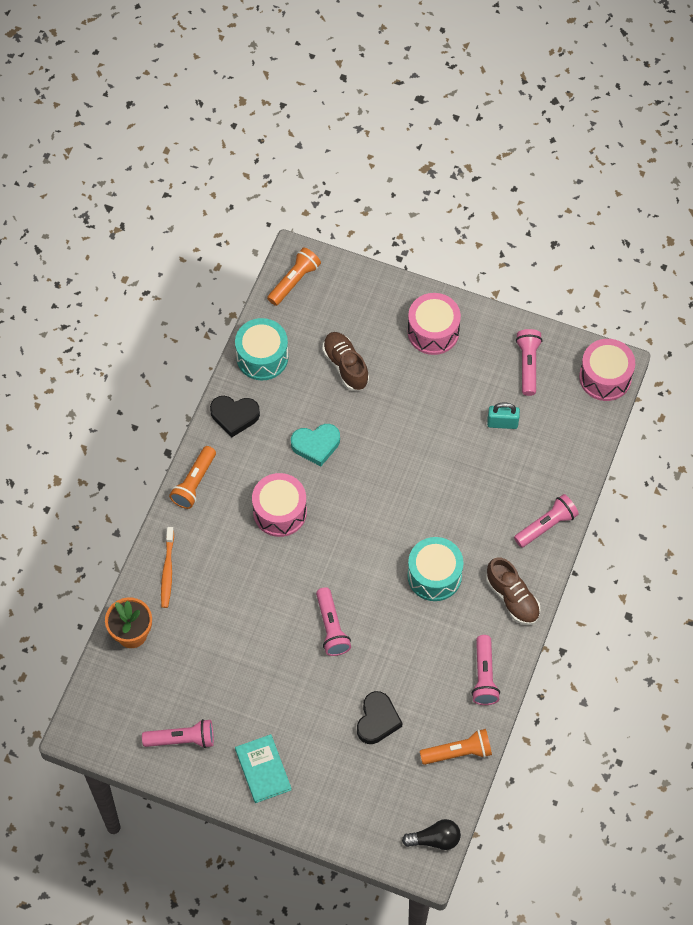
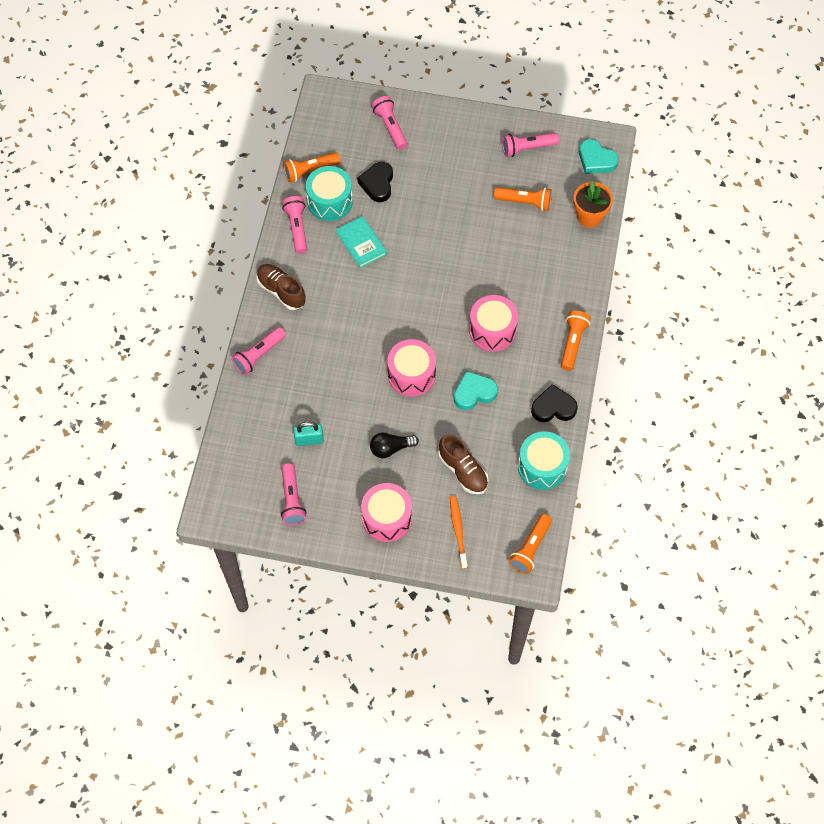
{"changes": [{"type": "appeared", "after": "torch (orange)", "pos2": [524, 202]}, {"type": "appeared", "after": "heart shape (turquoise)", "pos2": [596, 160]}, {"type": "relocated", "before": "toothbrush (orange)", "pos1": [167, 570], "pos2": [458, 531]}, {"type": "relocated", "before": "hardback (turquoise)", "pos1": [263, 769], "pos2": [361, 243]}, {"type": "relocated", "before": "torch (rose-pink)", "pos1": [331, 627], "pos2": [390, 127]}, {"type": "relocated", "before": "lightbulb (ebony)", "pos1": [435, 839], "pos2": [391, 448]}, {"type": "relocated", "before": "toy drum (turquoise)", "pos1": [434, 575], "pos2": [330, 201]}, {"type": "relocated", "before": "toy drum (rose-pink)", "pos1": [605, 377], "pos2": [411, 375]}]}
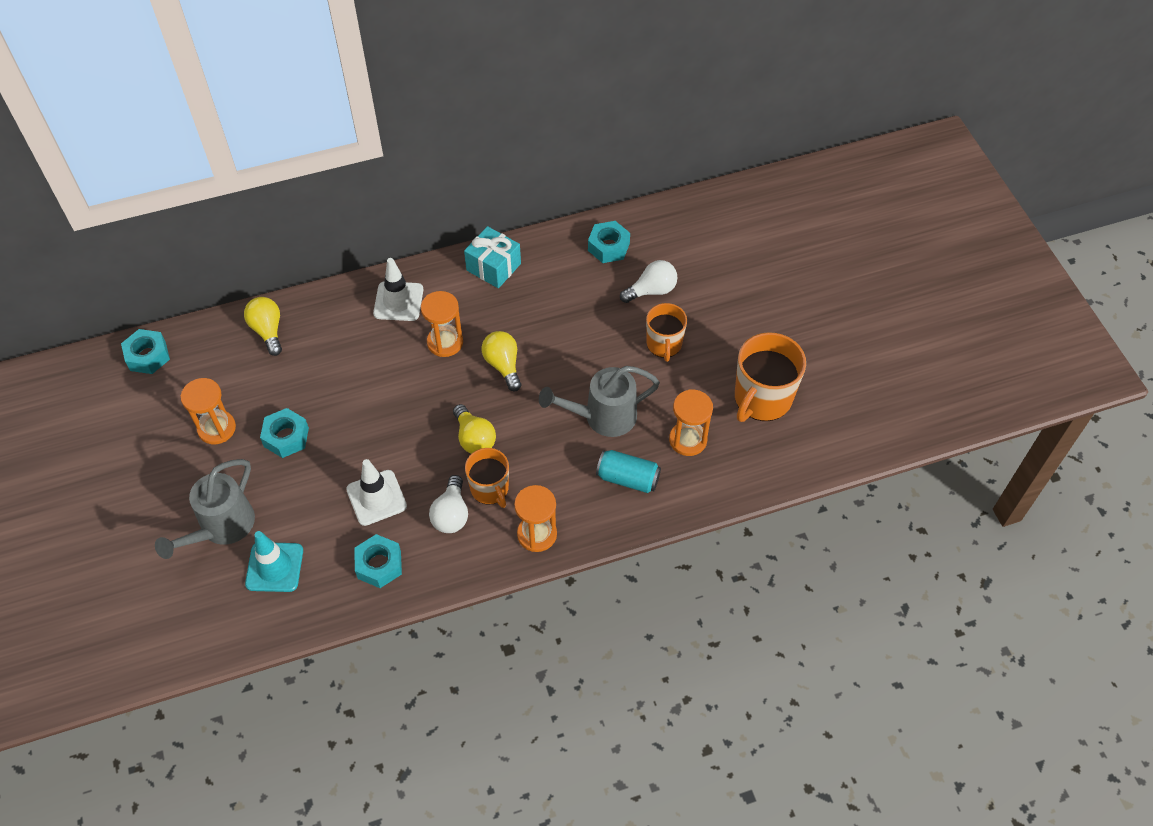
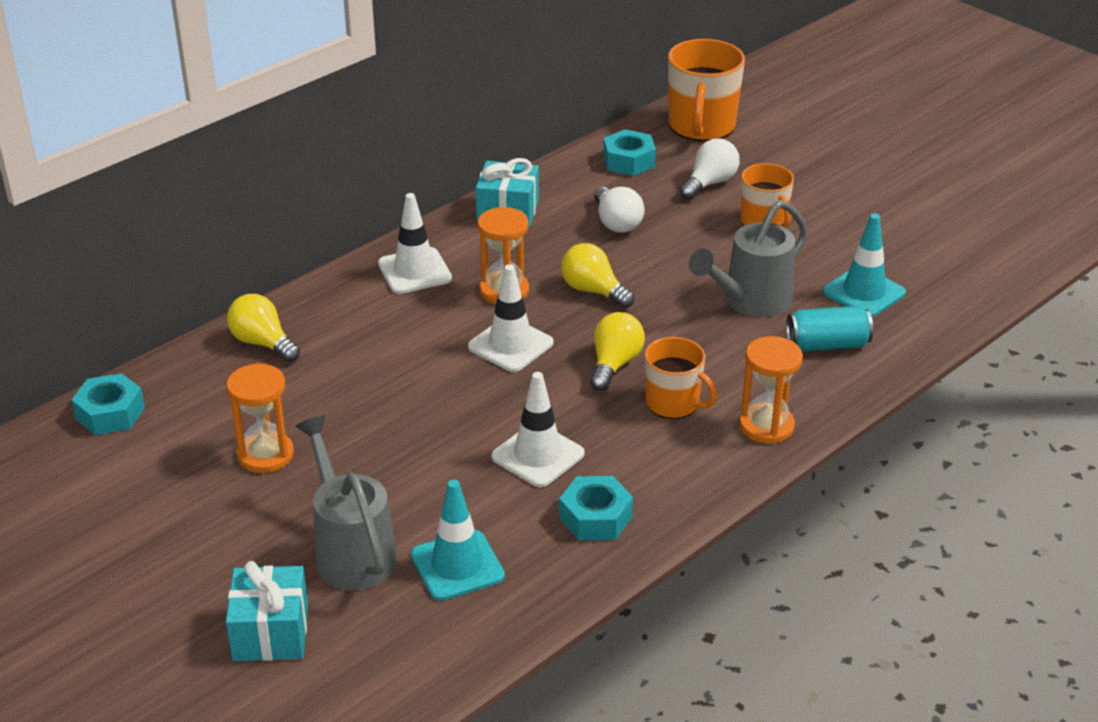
{"changes": [{"type": "missing", "before": "hex nut (turquoise)", "pos1": [286, 437]}, {"type": "appeared", "after": "wrapped gift (turquoise)", "pos2": [271, 632]}, {"type": "appeared", "after": "safety cone (white)", "pos2": [510, 345]}, {"type": "relocated", "before": "lightbulb (white)", "pos1": [451, 514], "pos2": [616, 223]}, {"type": "relocated", "before": "coffee mug (orange)", "pos1": [762, 399], "pos2": [701, 126]}, {"type": "exchanged", "before": "sand timer (orange)", "after": "safety cone (turquoise)", "pos1": [688, 440], "pos2": [864, 292]}, {"type": "spun", "before": "watering pot (grey)", "pos1": [221, 528], "pos2": [351, 551], "turn": 150}, {"type": "spun", "before": "lightbulb (yellow)", "pos1": [474, 438], "pos2": [614, 364], "turn": -105}]}
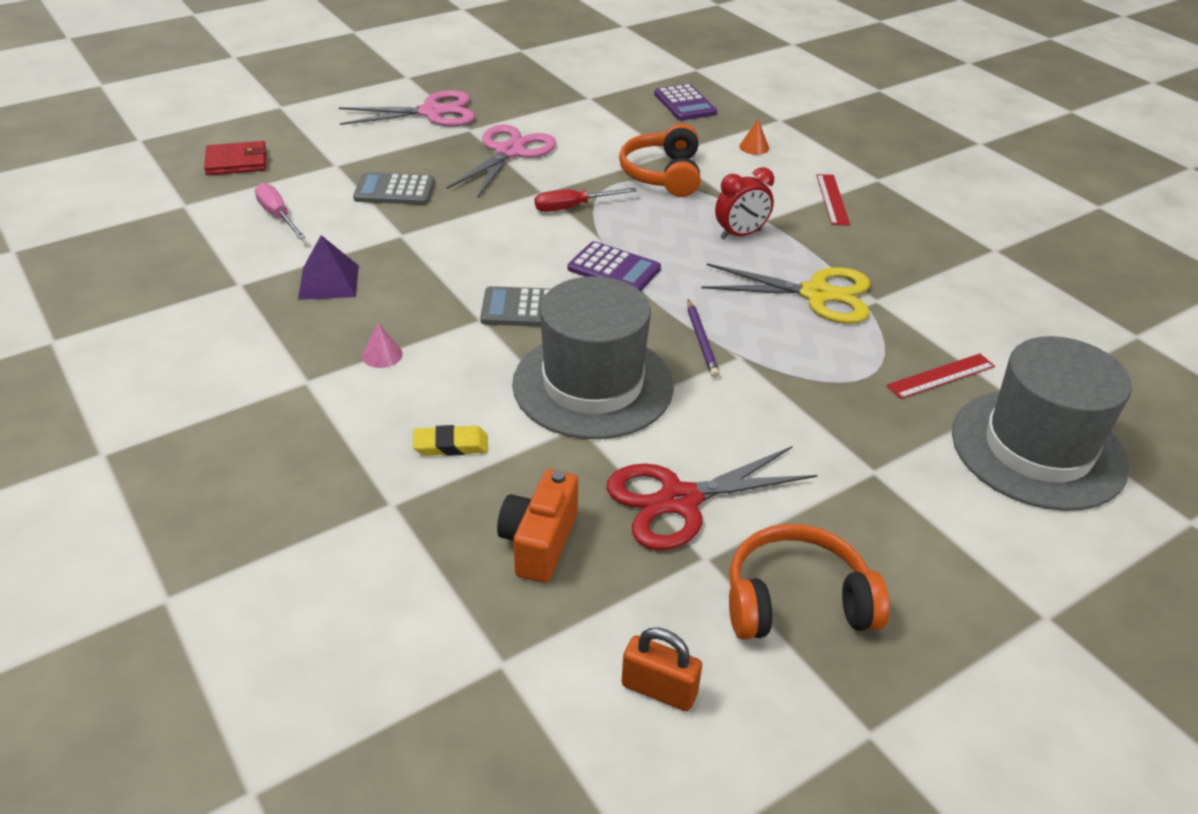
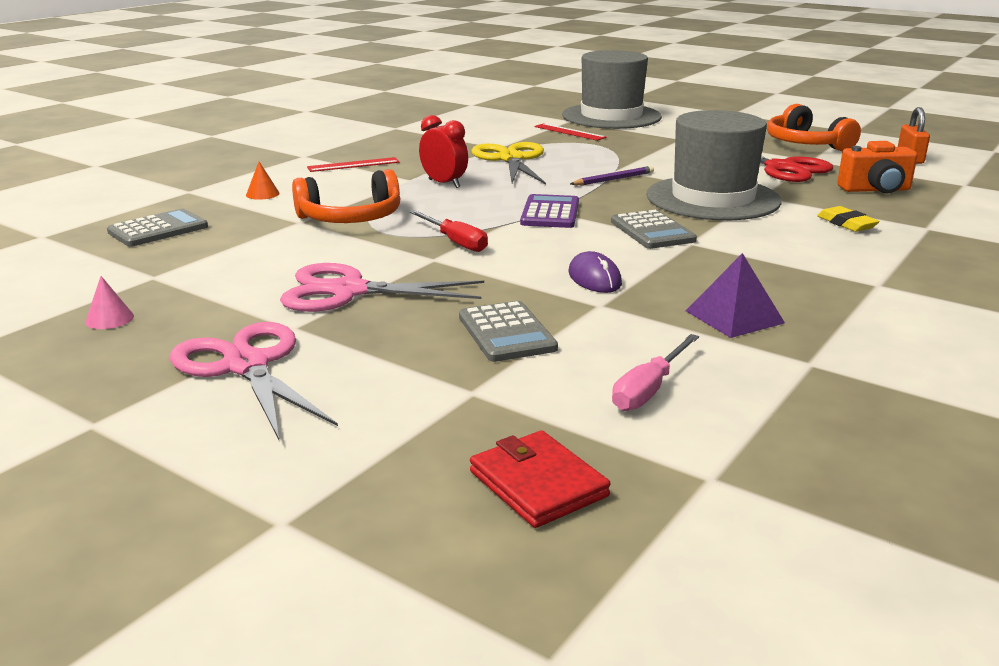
{"changes": [{"type": "appeared", "after": "mouse (royal purple)", "pos2": [594, 278]}, {"type": "relocated", "before": "cone (rose-pink)", "pos1": [382, 355], "pos2": [109, 319]}, {"type": "colour", "before": "calculator (royal purple)", "after": "calculator (grey)", "pos1": [684, 104], "pos2": [158, 229]}]}
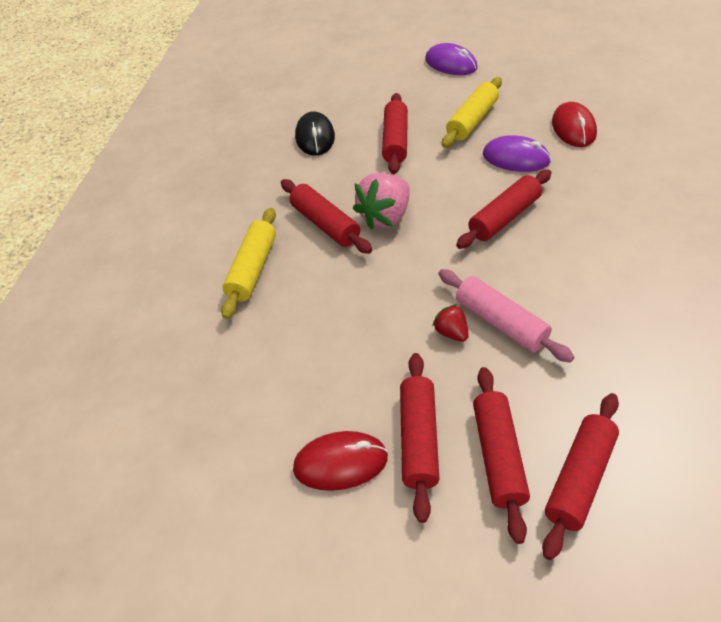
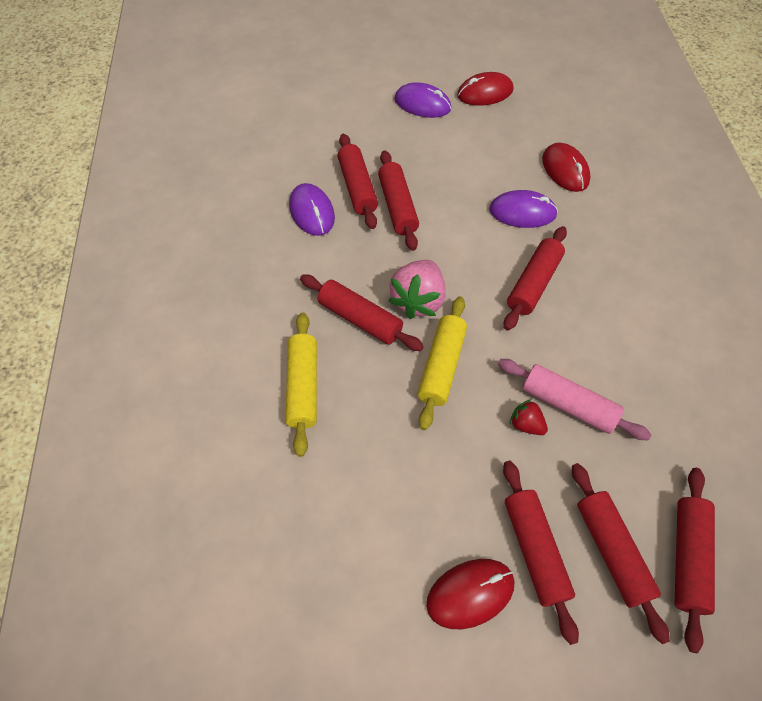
{"changes": [{"type": "appeared", "after": "dough roller (red)", "pos2": [357, 188]}, {"type": "appeared", "after": "mouse (red)", "pos2": [485, 93]}, {"type": "relocated", "before": "dough roller (yellow)", "pos1": [472, 120], "pos2": [441, 366]}, {"type": "colour", "before": "mouse (ebony)", "after": "mouse (royal purple)", "pos1": [315, 137], "pos2": [312, 212]}]}
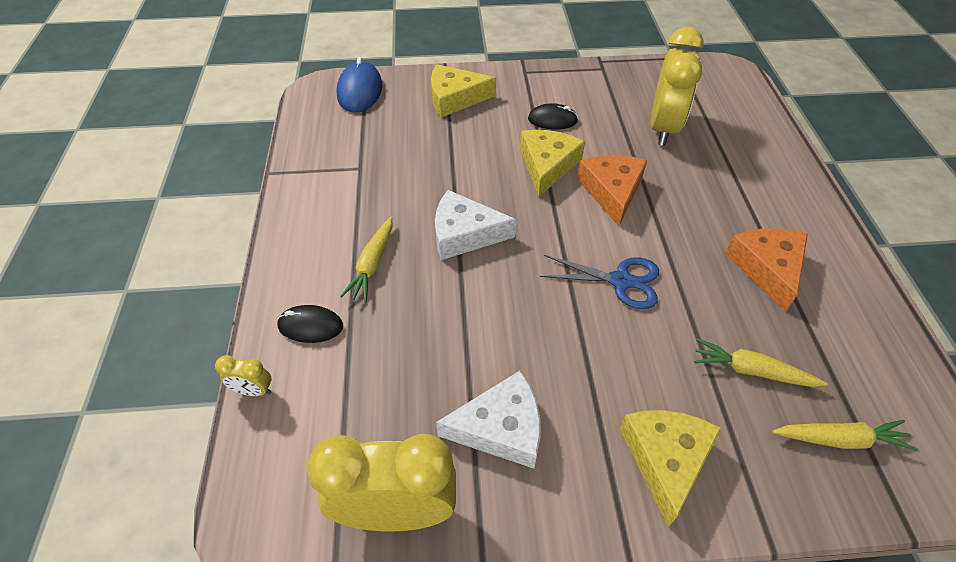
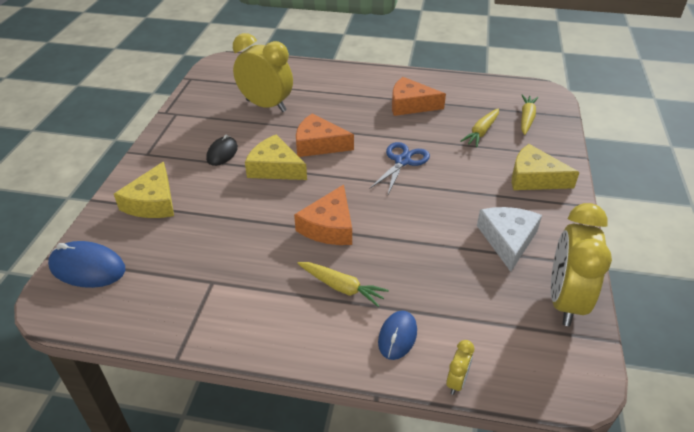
{"changes": [{"type": "colour", "before": "mouse (ebony)", "after": "mouse (blue)", "pos1": [310, 326], "pos2": [397, 336]}, {"type": "colour", "before": "cheese wedge (white)", "after": "cheese wedge (orange)", "pos1": [464, 234], "pos2": [329, 226]}]}
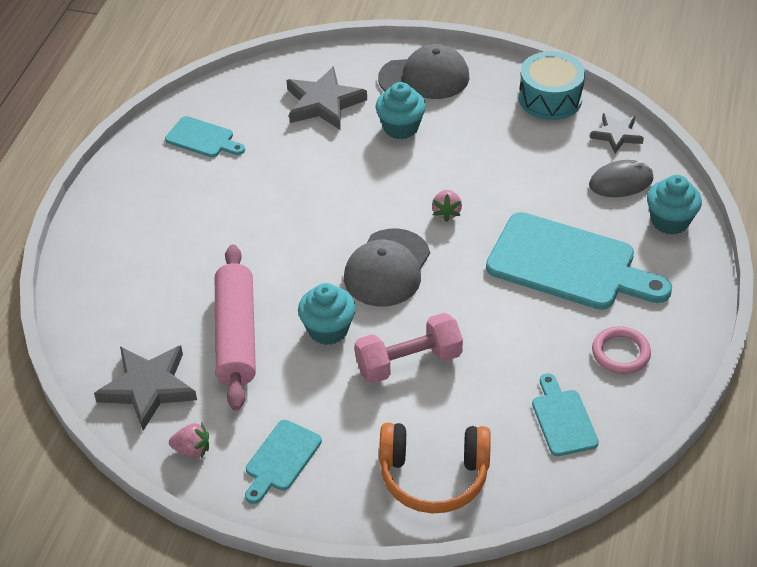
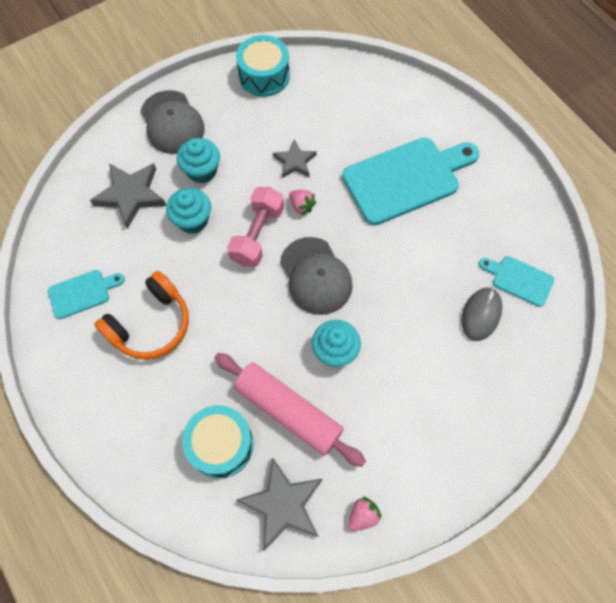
{"changes": [{"type": "missing", "before": "cutting board (turquoise)", "pos1": [281, 459]}, {"type": "missing", "before": "ring (rose-pink)", "pos1": [620, 353]}, {"type": "appeared", "after": "toy drum (turquoise)", "pos2": [221, 445]}, {"type": "relocated", "before": "dumbbell (rose-pink)", "pos1": [408, 362], "pos2": [257, 235]}, {"type": "relocated", "before": "headphones (orange)", "pos1": [434, 476], "pos2": [151, 324]}, {"type": "relocated", "before": "mouse (grey)", "pos1": [621, 182], "pos2": [481, 314]}, {"type": "relocated", "before": "star shape (grey)", "pos1": [616, 135], "pos2": [295, 161]}, {"type": "relocated", "before": "cupcake (turquoise)", "pos1": [670, 221], "pos2": [193, 220]}, {"type": "spun", "before": "baseball cap (grey)", "pos1": [424, 78], "pos2": [172, 122], "turn": 120}]}
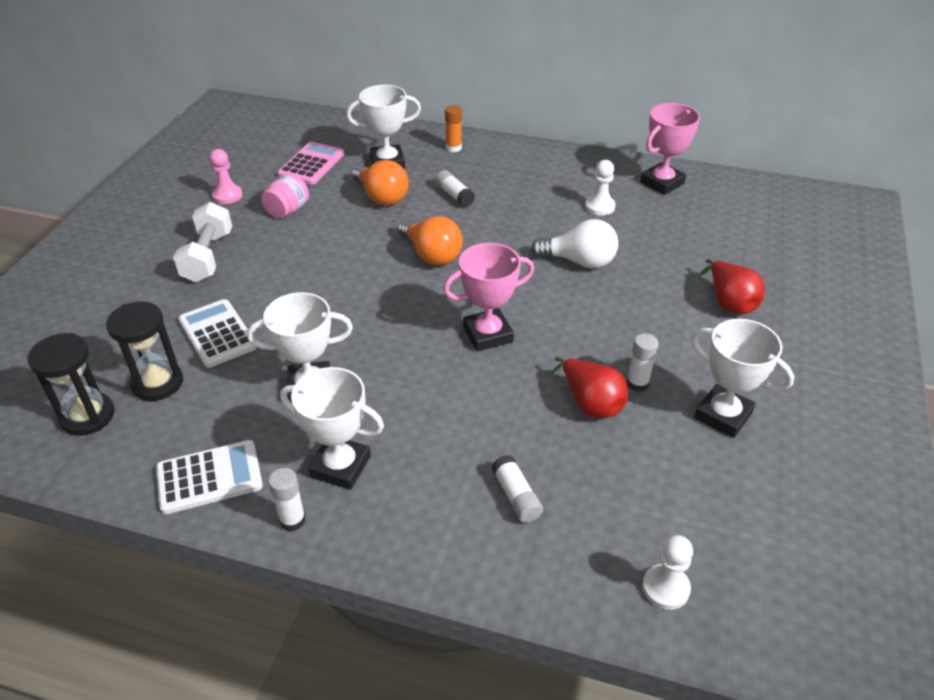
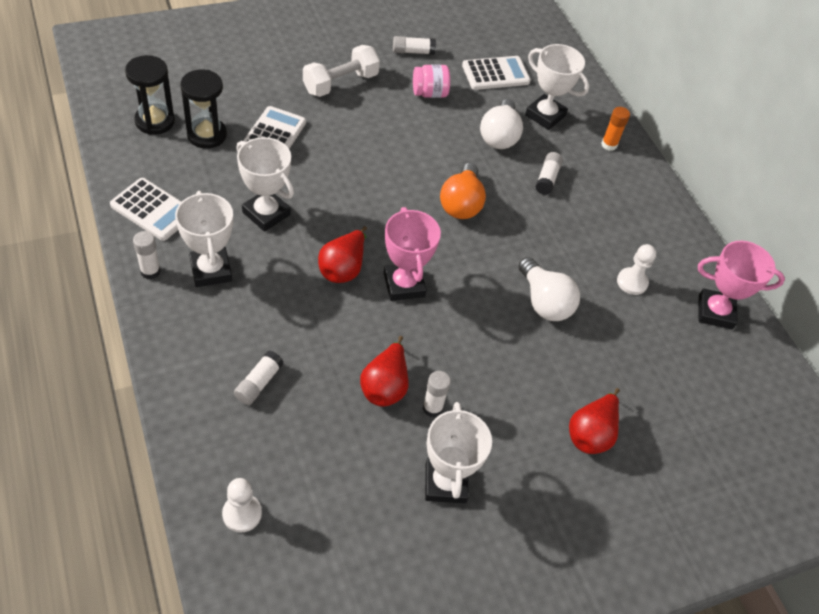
{"changes": [{"type": "appeared", "after": "pear (red)", "pos2": [343, 268]}, {"type": "exchanged", "before": "chess pawn (rose-pink)", "after": "stick of glue (white)", "pos1": [227, 195], "pos2": [413, 51]}, {"type": "colour", "before": "calculator (rose-pink)", "after": "calculator (white)", "pos1": [311, 164], "pos2": [495, 74]}, {"type": "colour", "before": "lightbulb (orange)", "after": "lightbulb (white)", "pos1": [381, 197], "pos2": [499, 136]}, {"type": "spun", "before": "award cup (rose-pink)", "pos1": [488, 334], "pos2": [404, 285], "turn": 45}]}
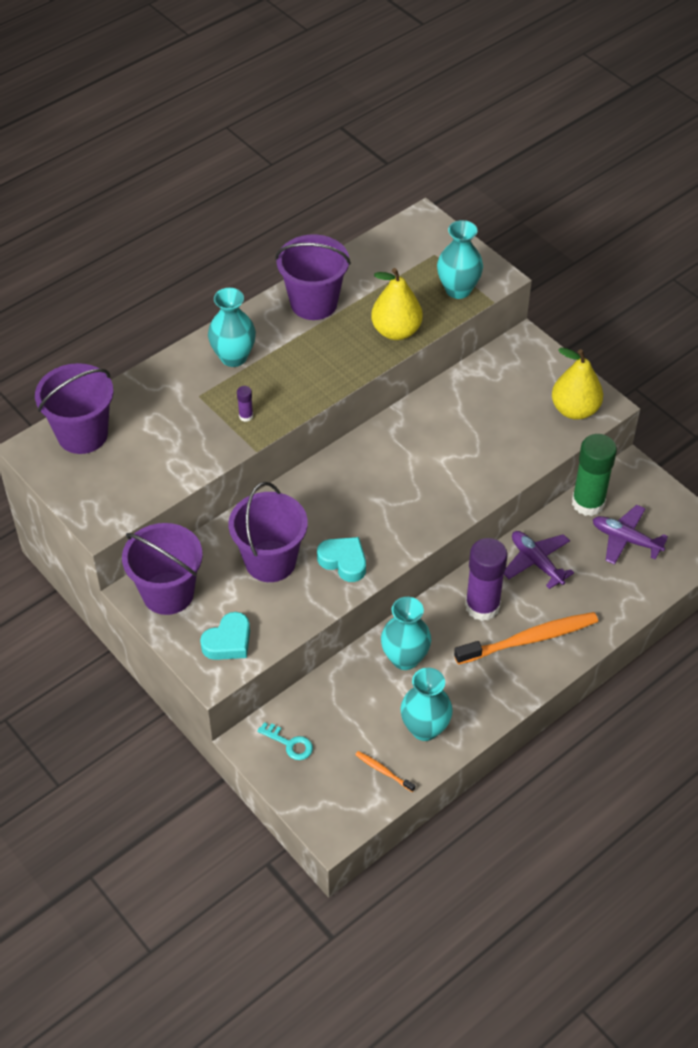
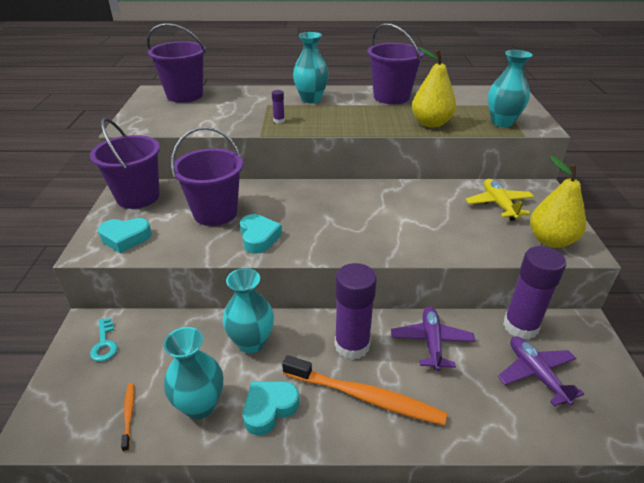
{"changes": [{"type": "appeared", "after": "heart shape (turquoise)", "pos2": [269, 409]}, {"type": "appeared", "after": "toy plane (yellow)", "pos2": [498, 204]}, {"type": "colour", "before": "stick of glue (leaf-green)", "after": "stick of glue (royal purple)", "pos1": [588, 503], "pos2": [520, 326]}]}
